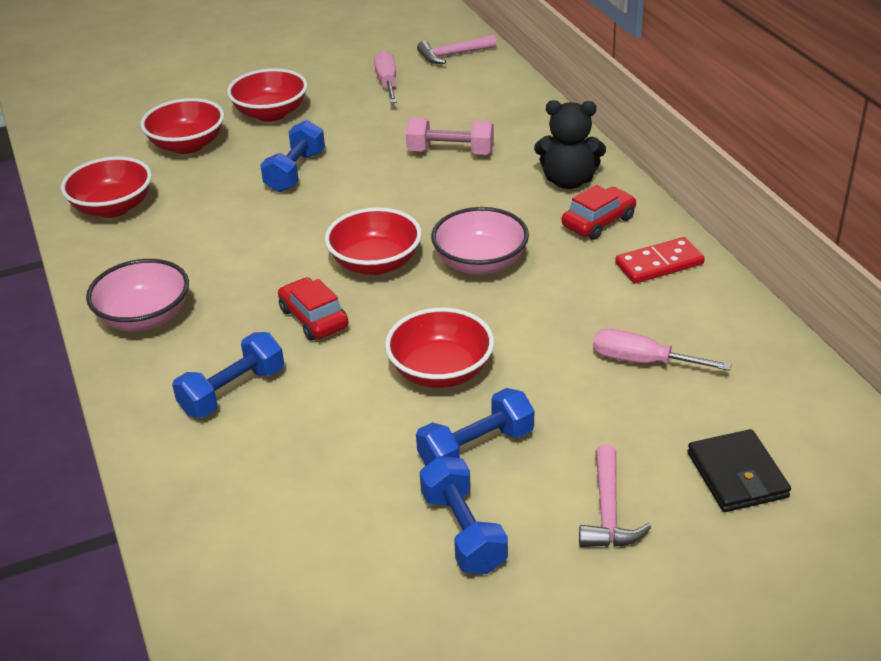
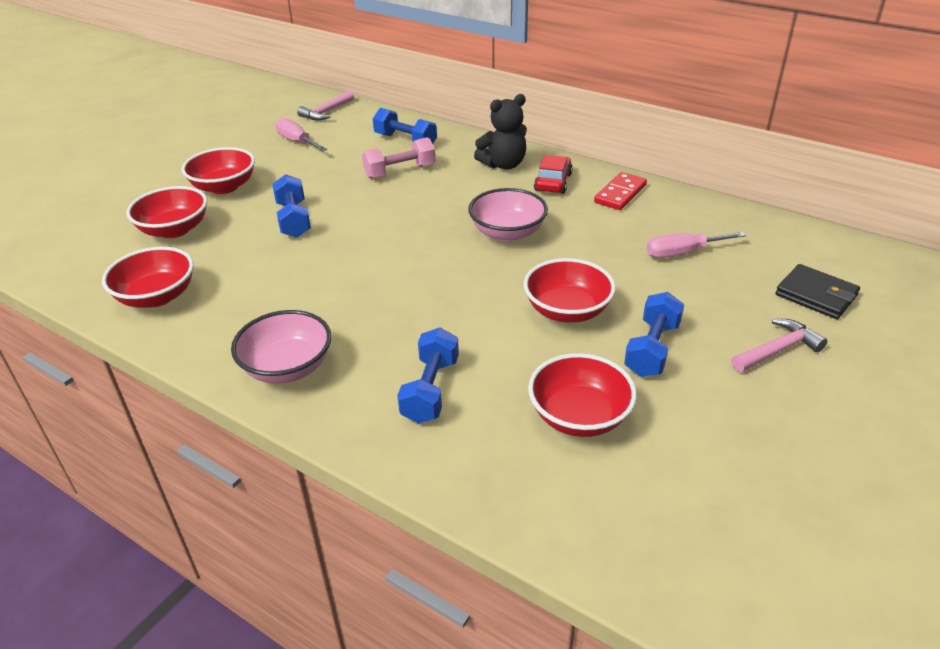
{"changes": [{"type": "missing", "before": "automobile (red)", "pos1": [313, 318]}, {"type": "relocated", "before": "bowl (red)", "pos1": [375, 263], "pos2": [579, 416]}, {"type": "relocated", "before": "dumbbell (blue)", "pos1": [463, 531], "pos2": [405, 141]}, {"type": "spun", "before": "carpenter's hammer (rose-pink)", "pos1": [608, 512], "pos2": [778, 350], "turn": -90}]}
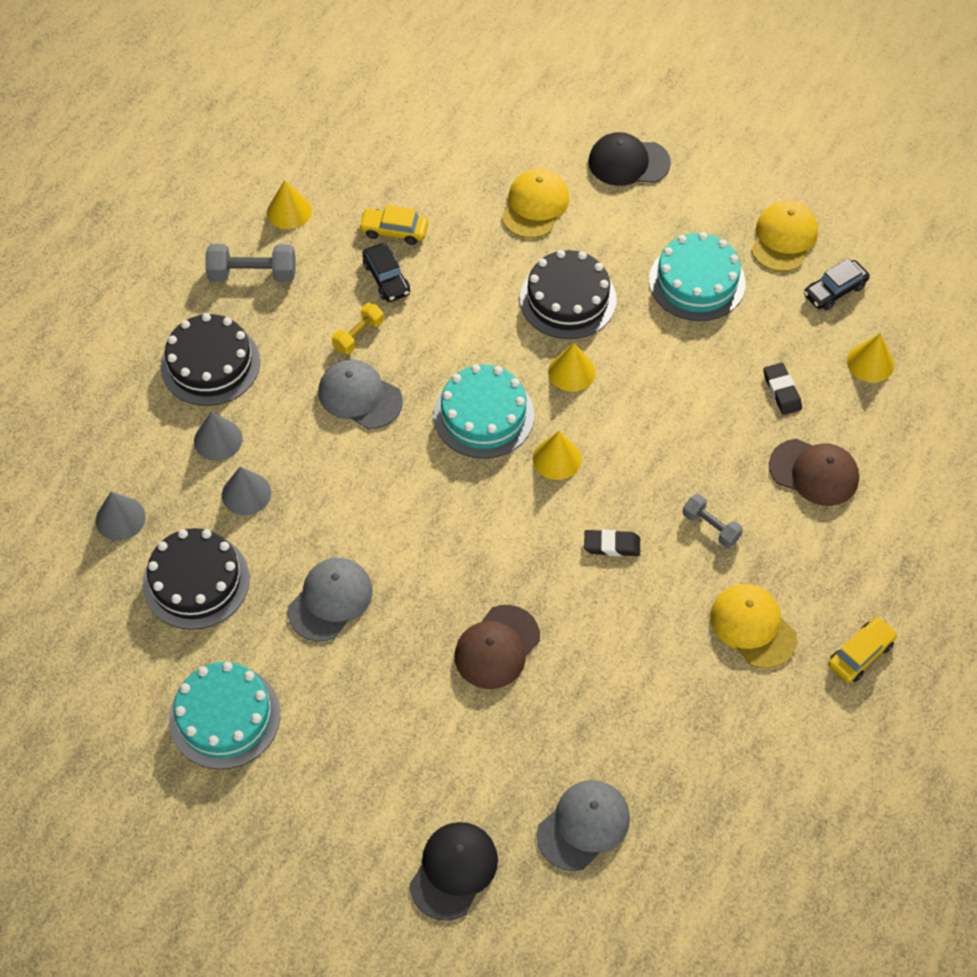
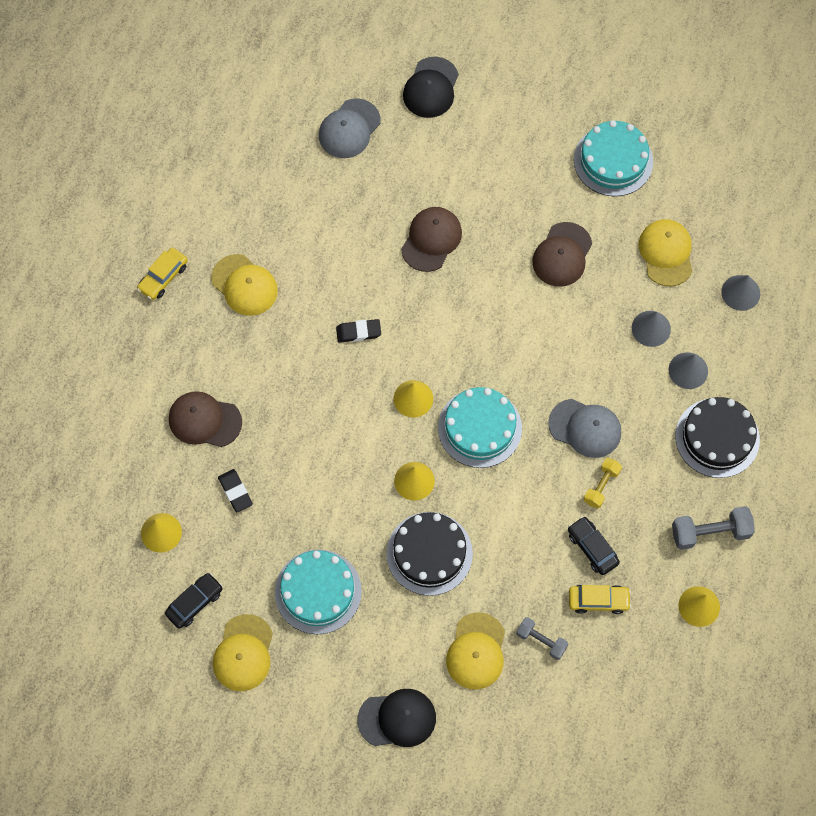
{"changes": [{"type": "relocated", "before": "dumbbell (grey)", "pos1": [711, 527], "pos2": [541, 641]}, {"type": "exchanged", "before": "cake (ebony)", "after": "baseball cap (yellow)", "pos1": [196, 581], "pos2": [666, 253]}, {"type": "colour", "before": "baseball cap (grey)", "after": "baseball cap (brown)", "pos1": [330, 600], "pos2": [562, 255]}]}
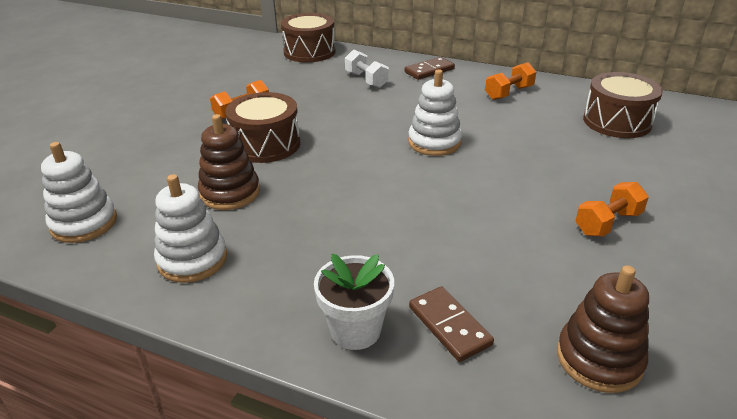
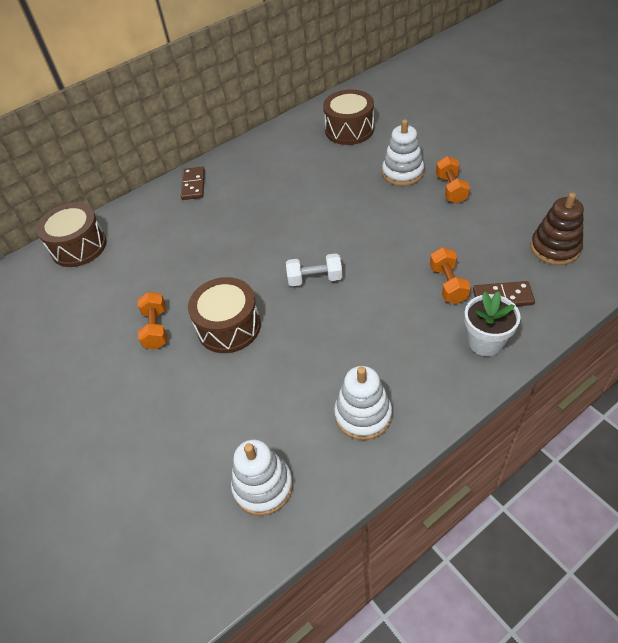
{"changes": [{"type": "missing", "before": "stacking rings (brown)", "pos1": [230, 193]}, {"type": "relocated", "before": "dumbbell (white)", "pos1": [366, 80], "pos2": [315, 279]}, {"type": "relocated", "before": "stacking rings (white)", "pos1": [434, 142], "pos2": [402, 173]}, {"type": "relocated", "before": "dumbbell (orange)", "pos1": [509, 93], "pos2": [448, 284]}]}
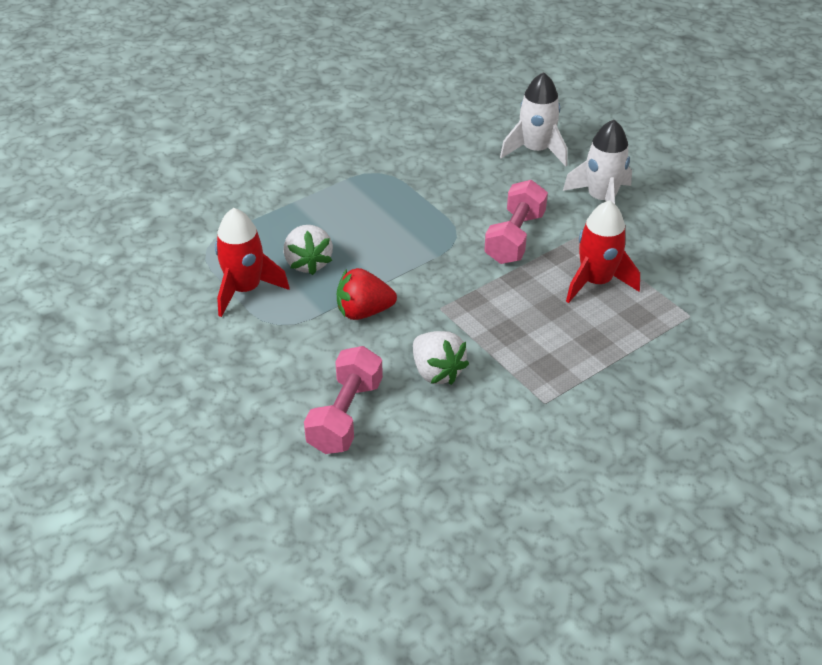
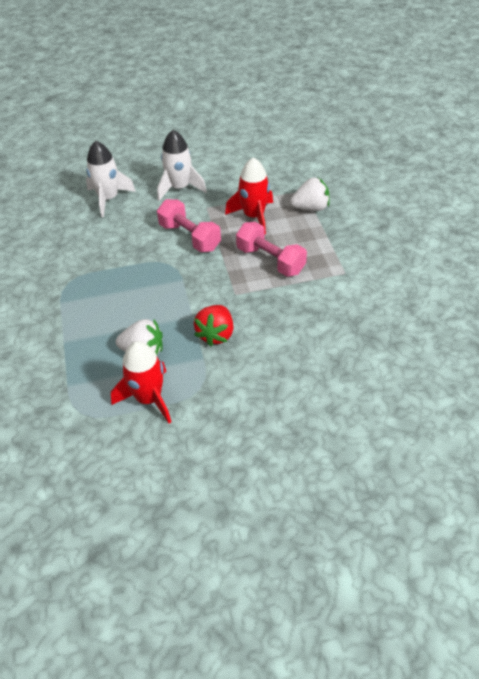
{"changes": [{"type": "relocated", "before": "dumbbell (rose-pink)", "pos1": [345, 415], "pos2": [270, 260]}, {"type": "relocated", "before": "berry (white)", "pos1": [437, 372], "pos2": [310, 208]}]}
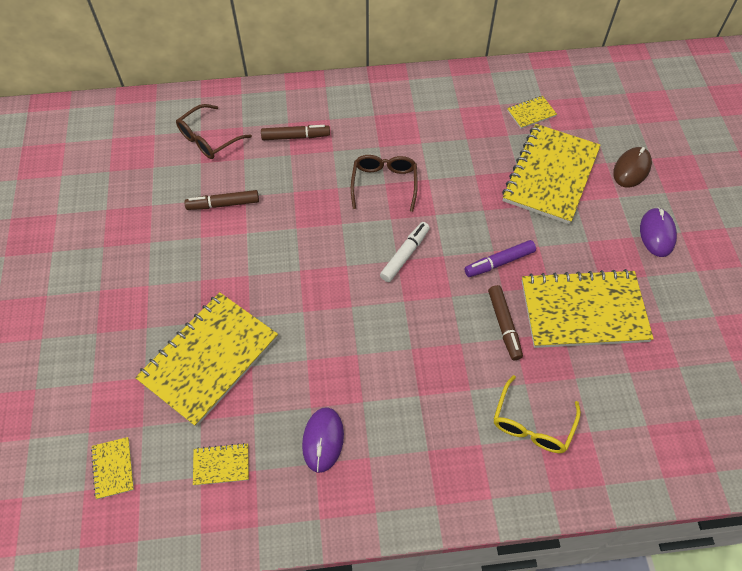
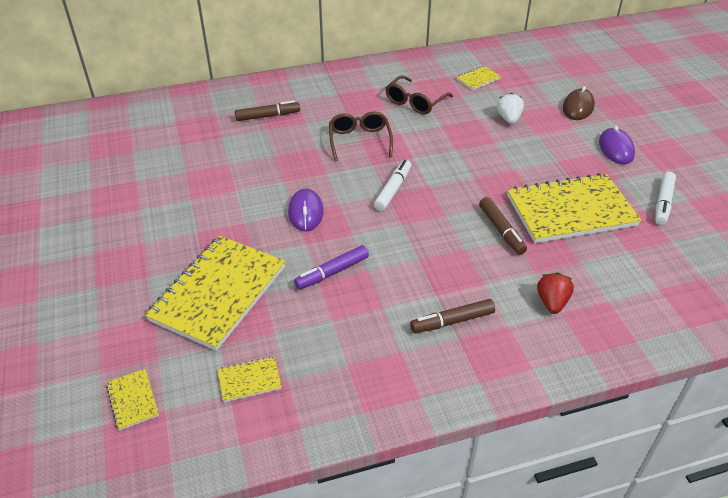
{"changes": [{"type": "appeared", "after": "felt pen (white)", "pos2": [663, 203]}, {"type": "relocated", "before": "spectacles (brown)", "pos1": [209, 139], "pos2": [415, 102]}, {"type": "relocated", "before": "felt pen (brown)", "pos1": [223, 204], "pos2": [452, 321]}, {"type": "relocated", "before": "mouse (royal purple)", "pos1": [323, 440], "pos2": [305, 212]}, {"type": "relocated", "before": "felt pen (royal purple)", "pos1": [499, 262], "pos2": [332, 272]}, {"type": "exchanged", "before": "spectacles (yellow)", "after": "berry (red)", "pos1": [532, 423], "pos2": [552, 302]}, {"type": "exchanged", "before": "notebook (yellow)", "after": "berry (white)", "pos1": [550, 175], "pos2": [508, 119]}]}
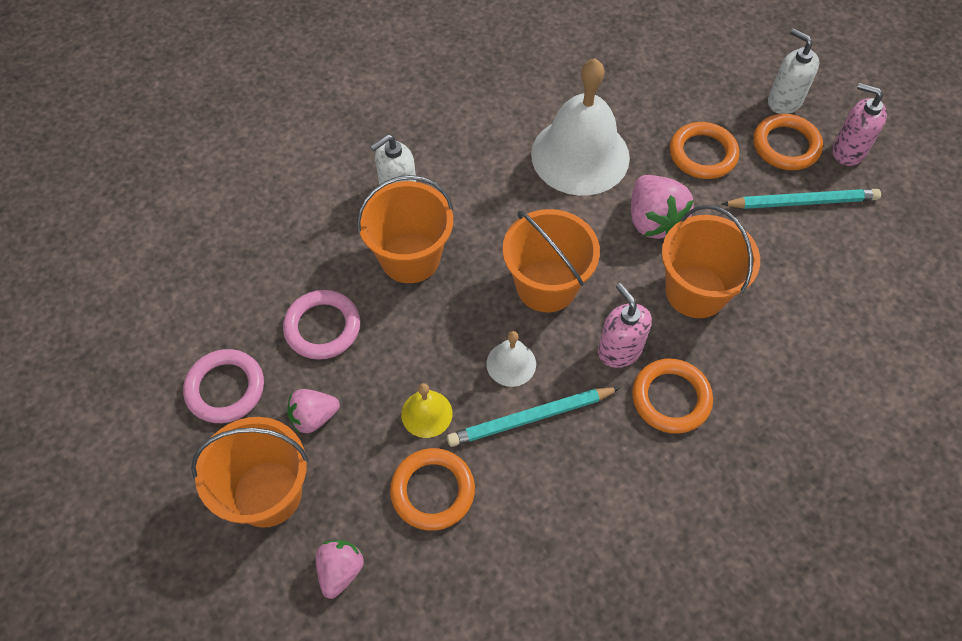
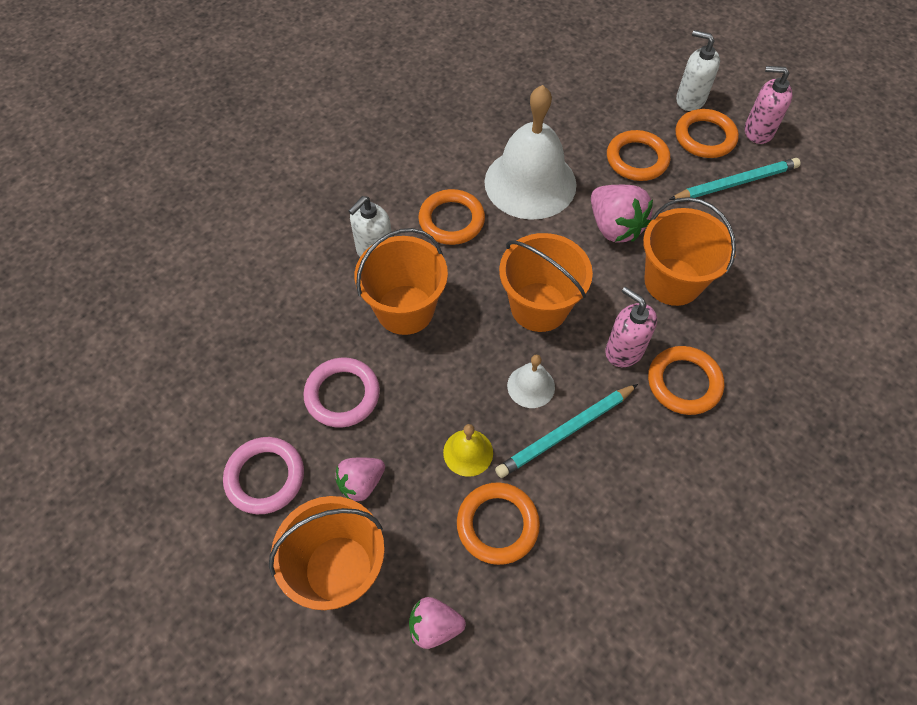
{"changes": [{"type": "appeared", "after": "ring (orange)", "pos2": [451, 220]}, {"type": "spun", "before": "berry (rose-pink)", "pos1": [340, 571], "pos2": [434, 626], "turn": -90}]}
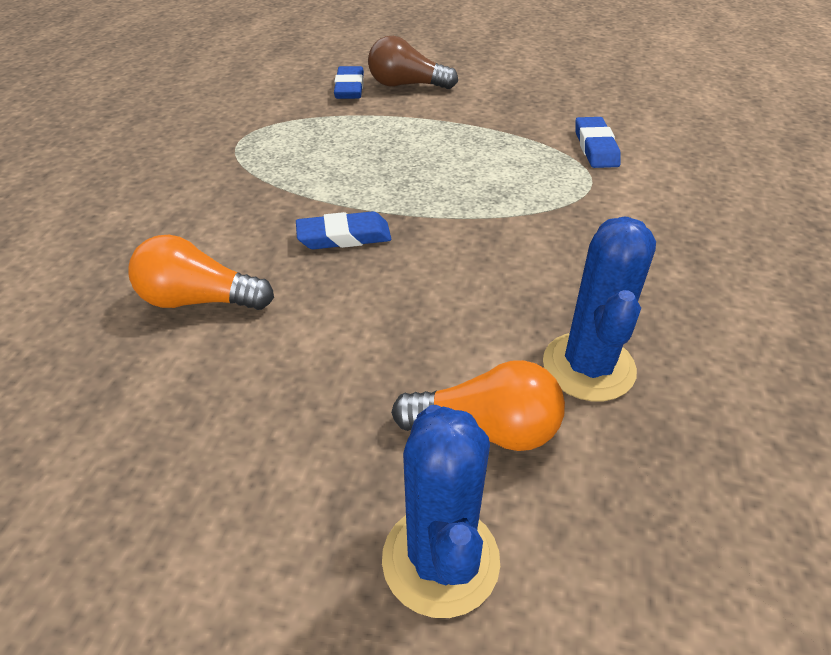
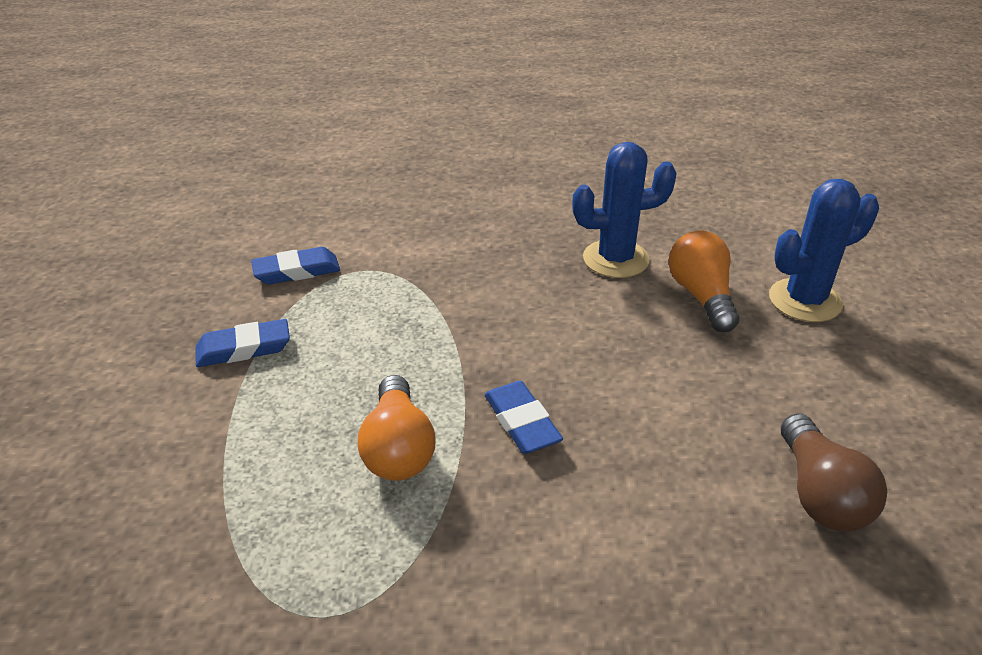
{"changes": [{"type": "relocated", "before": "lightbulb (orange)", "pos1": [199, 300], "pos2": [398, 448]}, {"type": "relocated", "before": "pencil eraser (blue)", "pos1": [349, 88], "pos2": [244, 348]}, {"type": "relocated", "before": "lightbulb (brown)", "pos1": [406, 85], "pos2": [820, 493]}]}
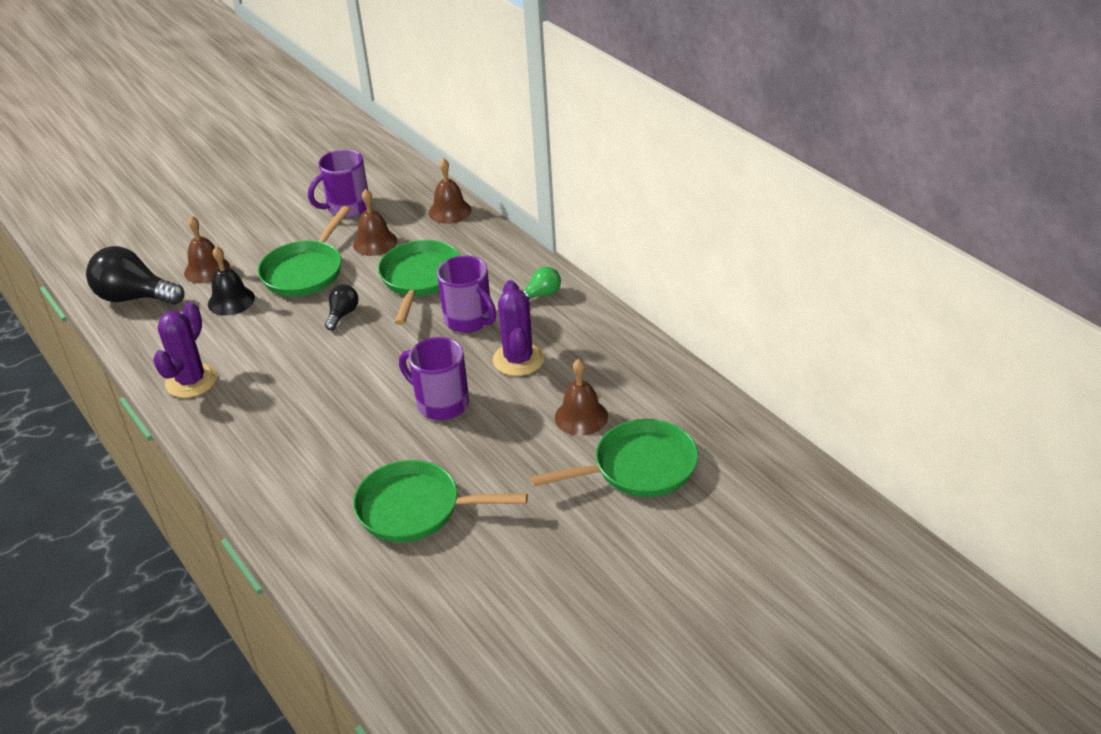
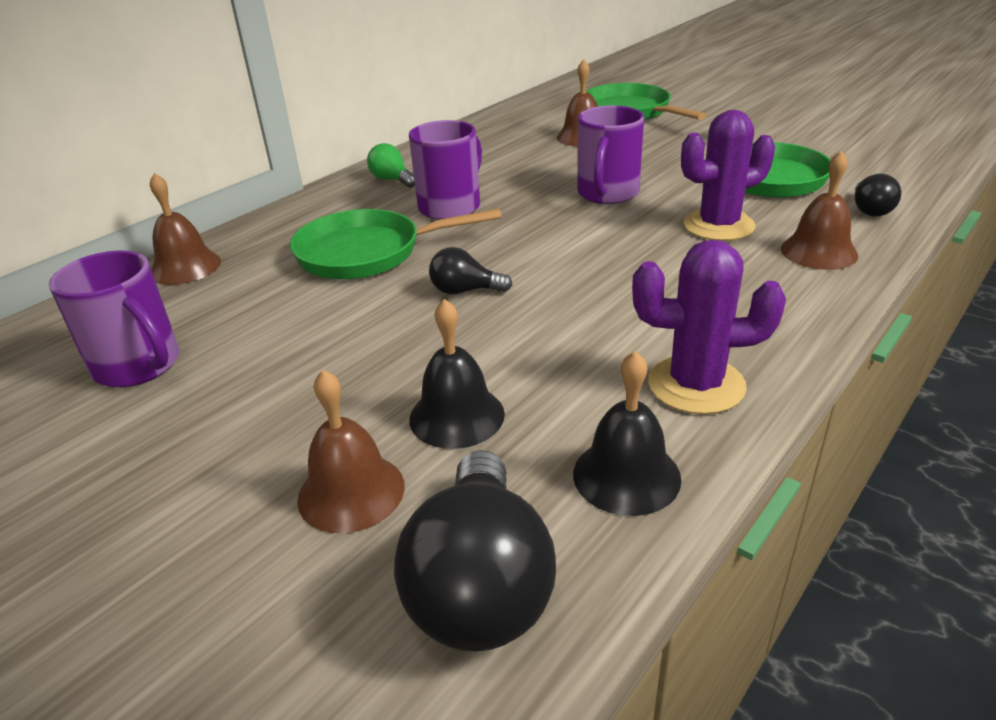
{"changes": [{"type": "missing", "before": "frying pan (leaf-green)", "pos1": [305, 271]}, {"type": "appeared", "after": "bell (ebony)", "pos2": [626, 475]}, {"type": "appeared", "after": "lightbulb (ebony)", "pos2": [870, 210]}, {"type": "relocated", "before": "bell (brown)", "pos1": [375, 242], "pos2": [819, 251]}, {"type": "relocated", "before": "cactus (royal purple)", "pos1": [518, 359], "pos2": [718, 226]}]}
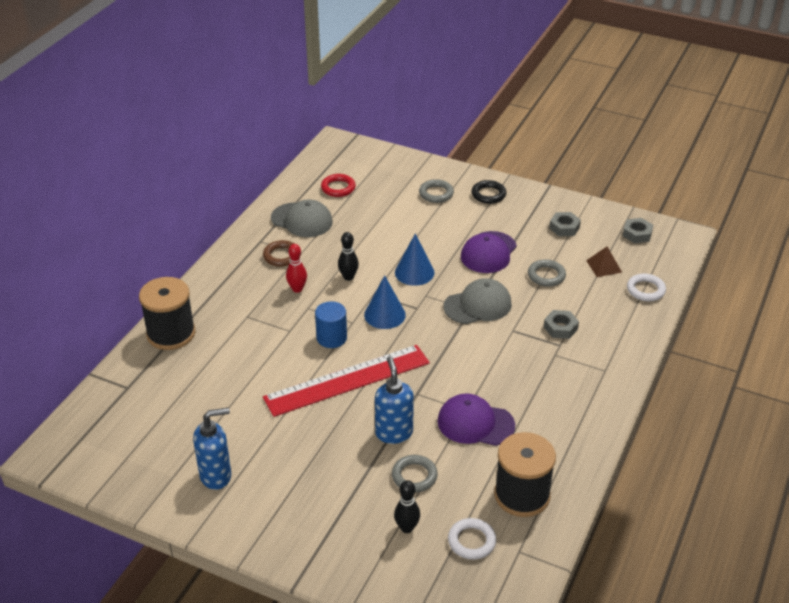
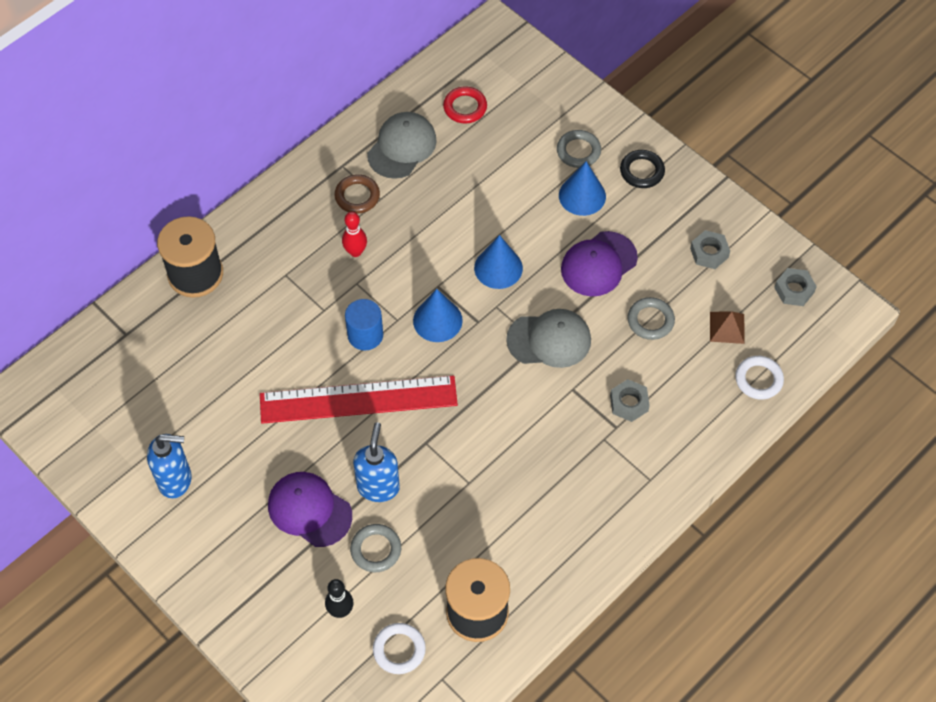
{"changes": [{"type": "missing", "before": "tenpin (ebony)", "pos1": [348, 277]}, {"type": "appeared", "after": "cone (blue)", "pos2": [582, 195]}, {"type": "relocated", "before": "baseball cap (royal purple)", "pos1": [475, 423], "pos2": [309, 510]}, {"type": "spun", "before": "baseball cap (grey)", "pos1": [302, 220], "pos2": [402, 147], "turn": -105}]}
